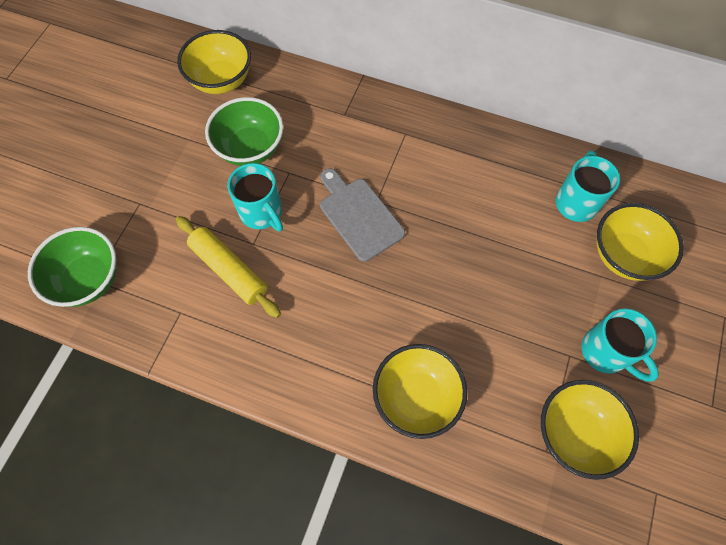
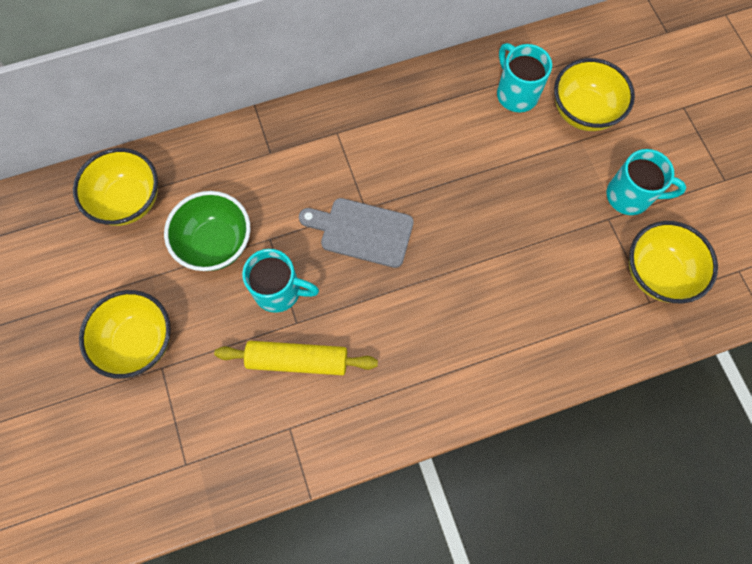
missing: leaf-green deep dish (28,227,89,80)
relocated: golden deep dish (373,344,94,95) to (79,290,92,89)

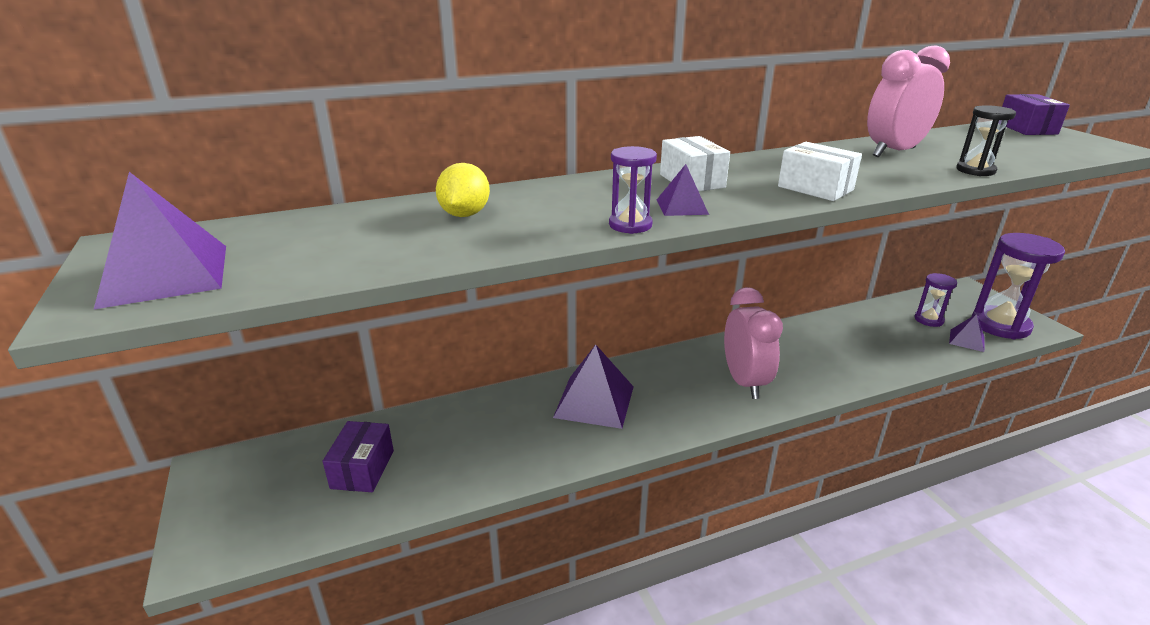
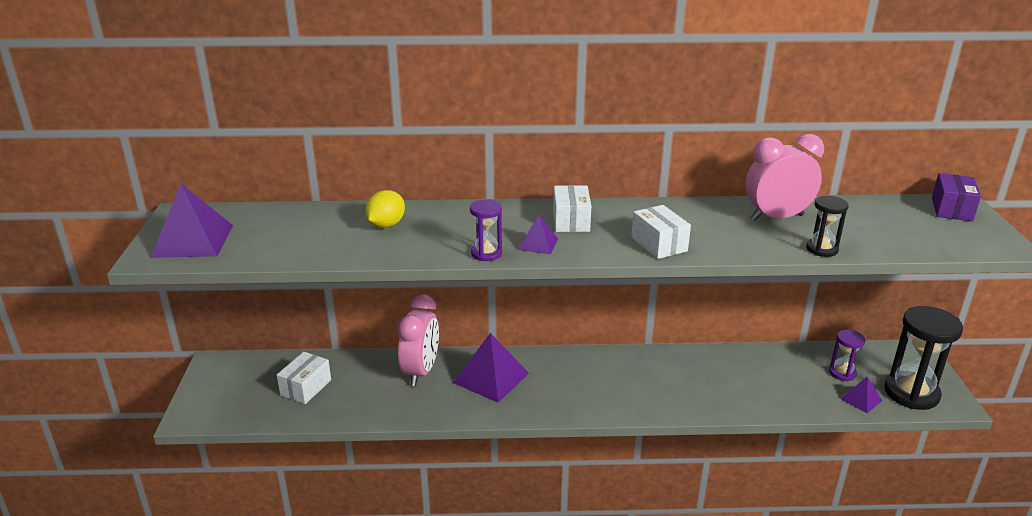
relocated: rose-pink clock (724,287,59,112) to (397,294,42,92)
colour: violet sandglass (971,233,94,106) to jet-black sandglass (884,306,79,104); violet package (323,421,71,71) to pure white package (277,352,54,52)

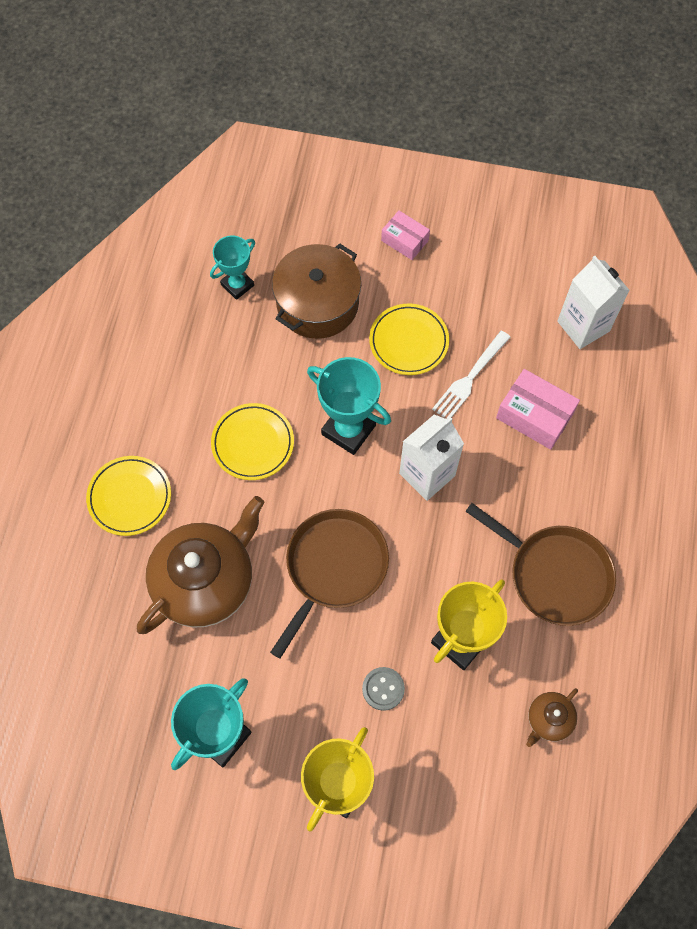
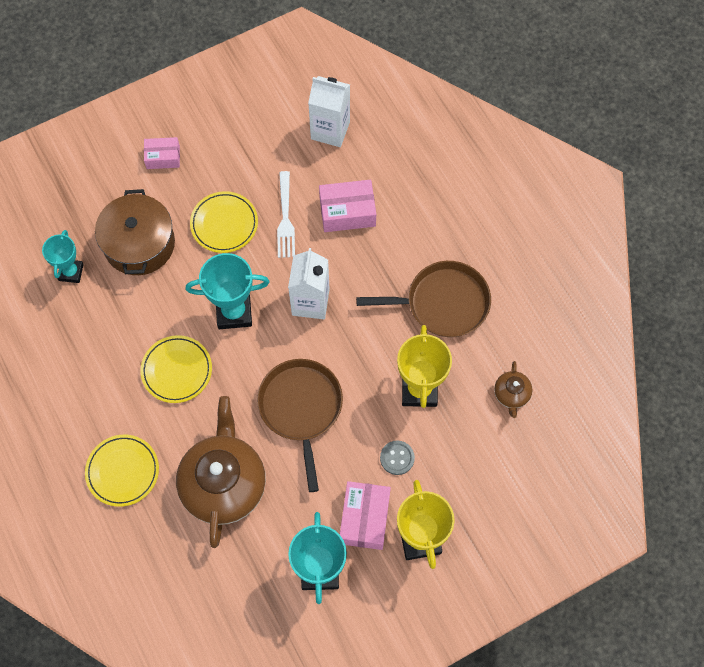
appeared: rose-pink package (340,481,51,69)

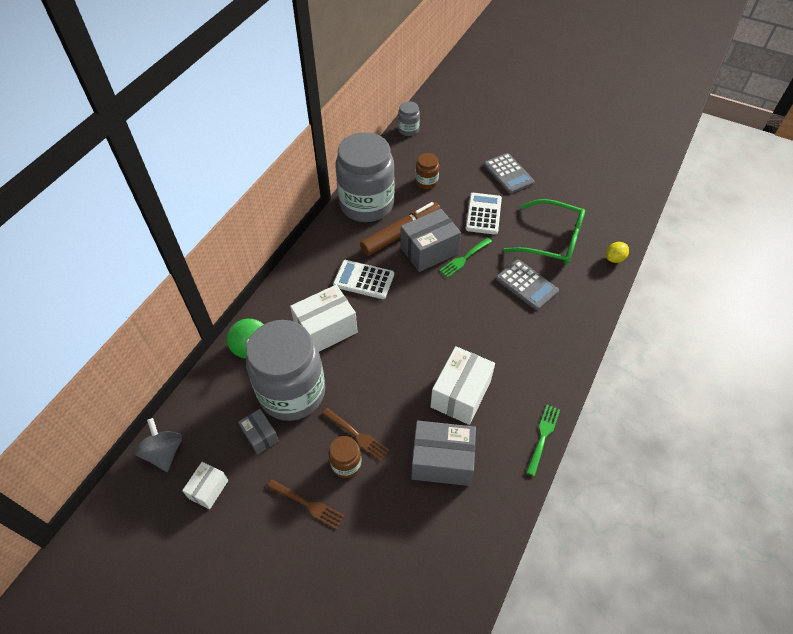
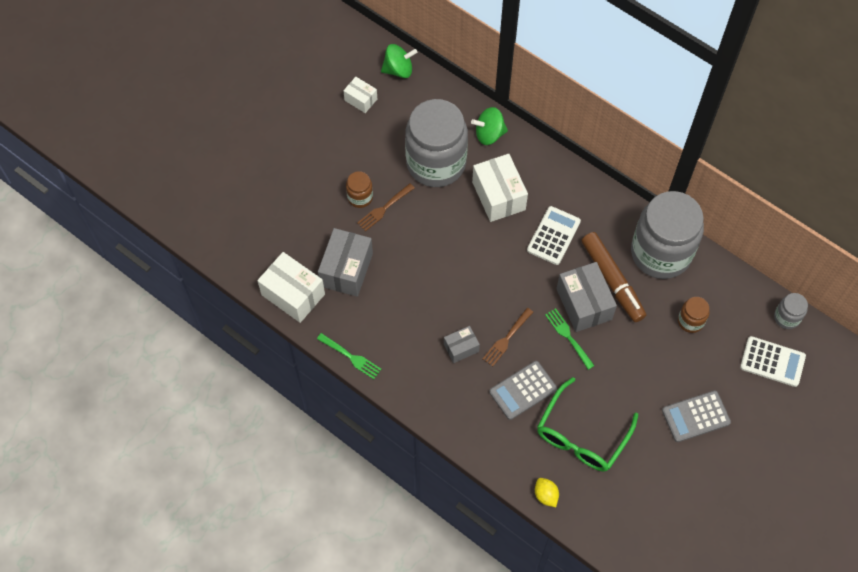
relocated: pure white pocket calculator (466,193,36,42) to (740,336,66,51); pure white package (430,346,65,79) to (257,252,68,71); ash-grey package (238,409,41,46) to (444,326,36,37); brown dinner fork (267,479,78,50) to (483,308,50,58)
colour: ash-grey toy top (134,418,48,54) to leaf-green toy top (381,44,37,34)

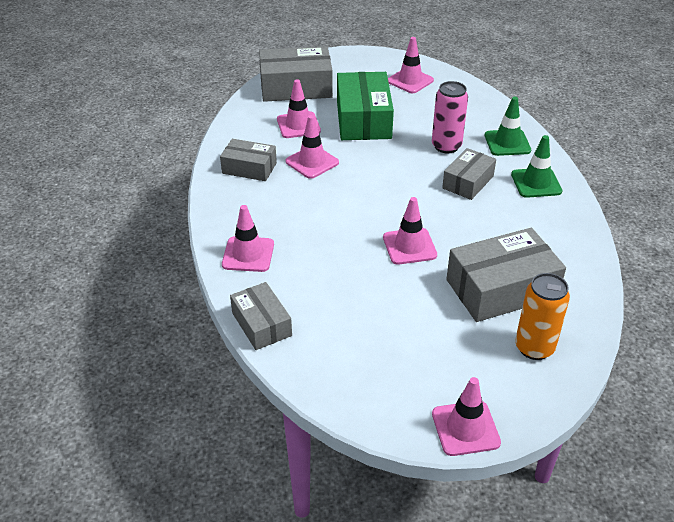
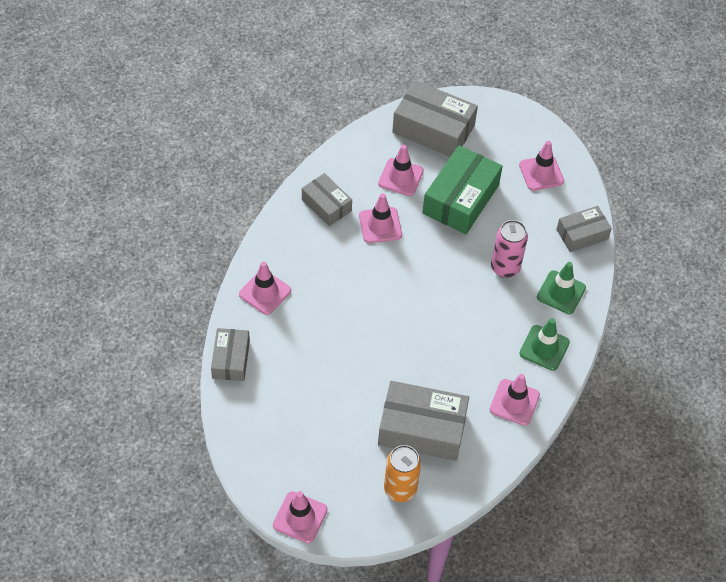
relocated: ash-grey package (442,148,54,52) to (556,206,56,46); rose-pink traffic cone (383,197,54,67) to (490,374,50,52)

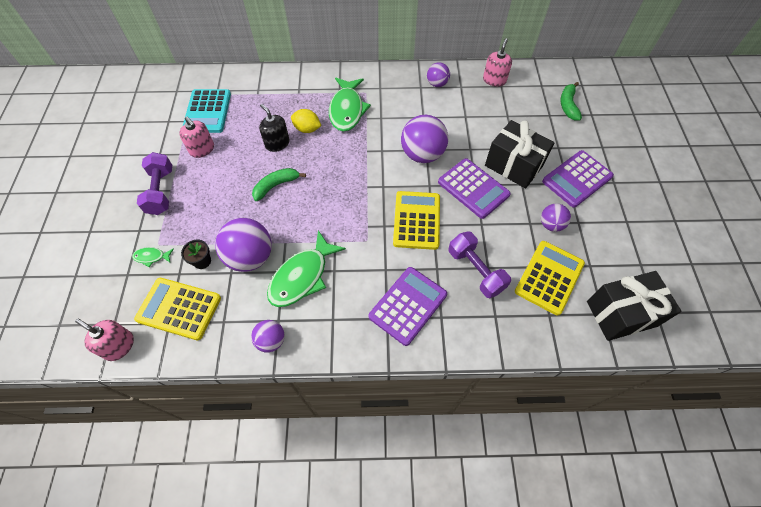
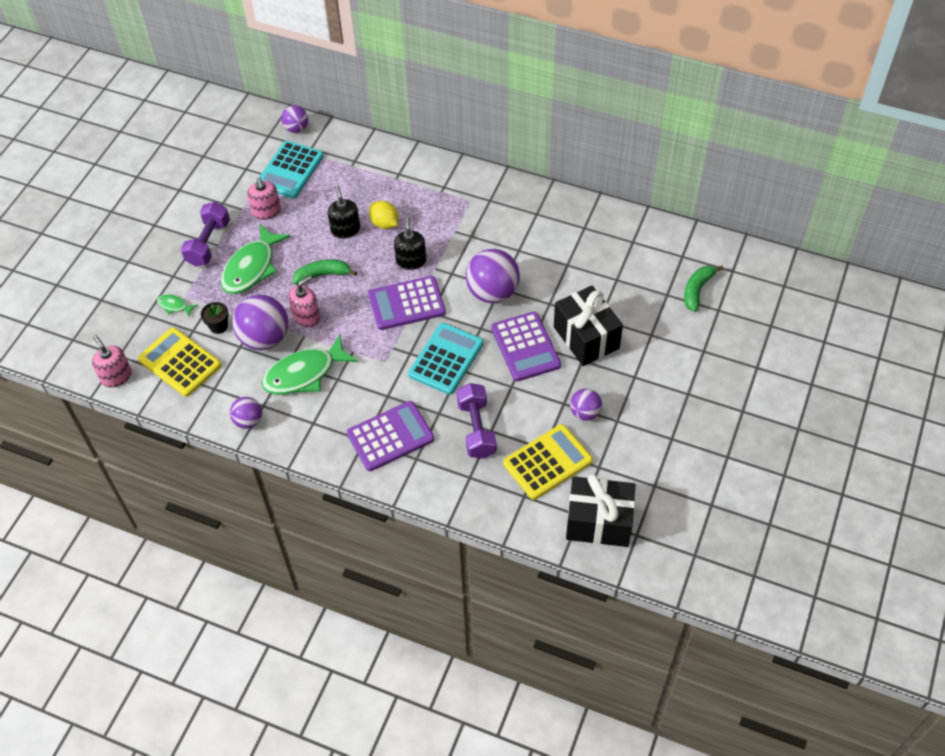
appeared: jet-black pump bottle (394,216,32,54)
relocated: rose-pink pump bottle (483,38,29,49) to (288,275,32,52); violet play ball (427,62,23,25) to (281,105,27,28); leaf-green fish figure (329,78,42,54) to (221,224,70,70); violet pocket calculator (542,150,72,57) to (368,276,78,54)
colour: golden pocket calculator (393,191,47,59) to aqua pocket calculator (408,323,75,72)

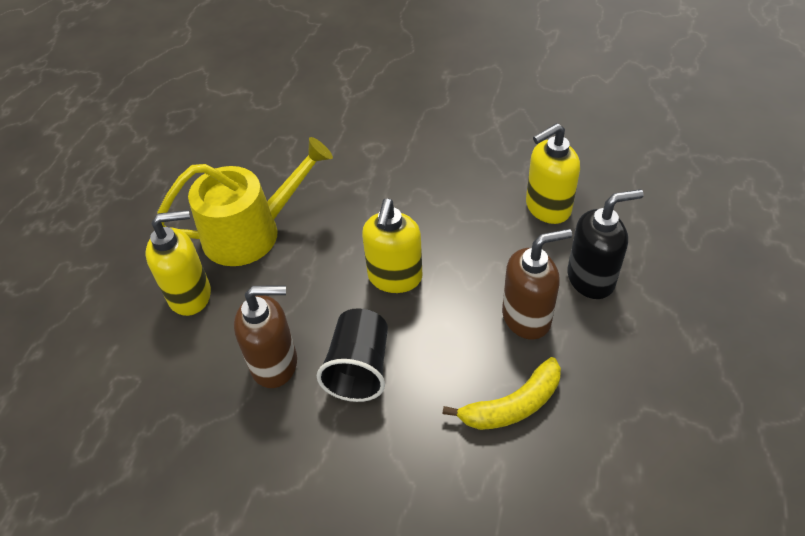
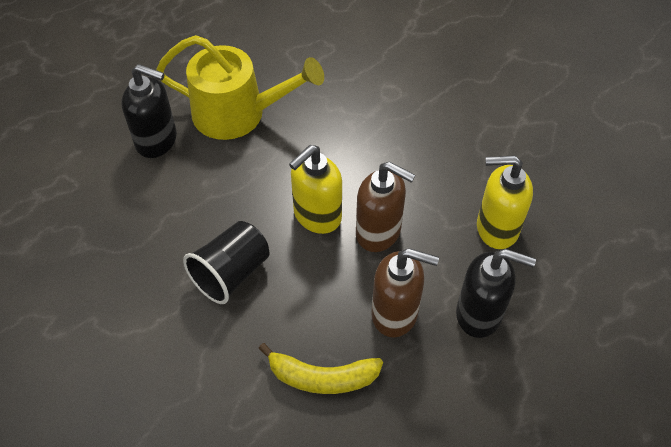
relocated: brown pump bottle (234,285,63,103) to (356,161,60,91)
colour: golden pump bottle (145,210,66,106) to jet-black pump bottle (122,64,55,94)

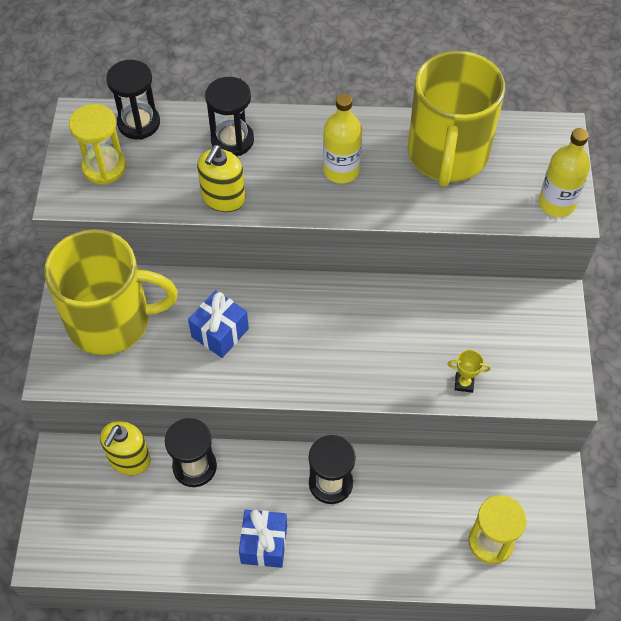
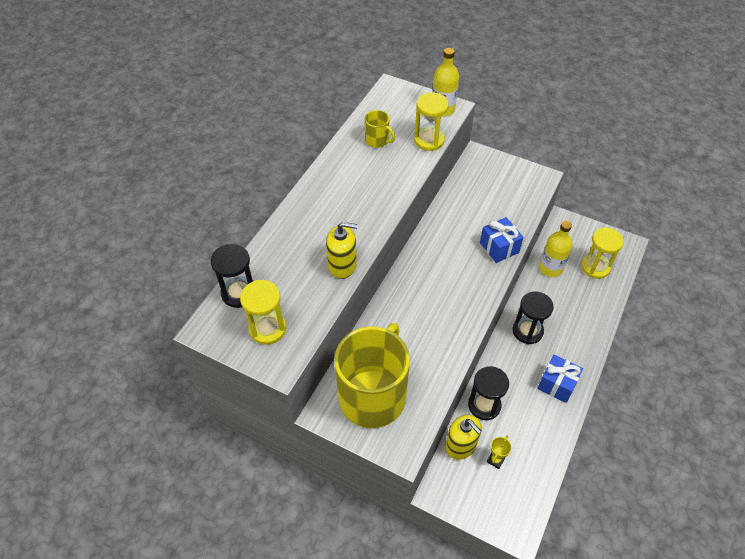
missing: jet-black sandglass (205,77,49,79)
appeared: golden sandglass (414,92,35,59)
relocated: golden bottle (323,94,39,90) to (539,221,34,56); royal blue gift (188,290,61,68) to (480,217,44,46); golden award cup (448,350,43,43) to (487,436,25,33)
spun: golden pump bottle (197,145,48,67) = (326,222,32,57) 45 degrees counterclockwise
size: golden mug (408,51,97,136) = (365,110,30,38) x0.42

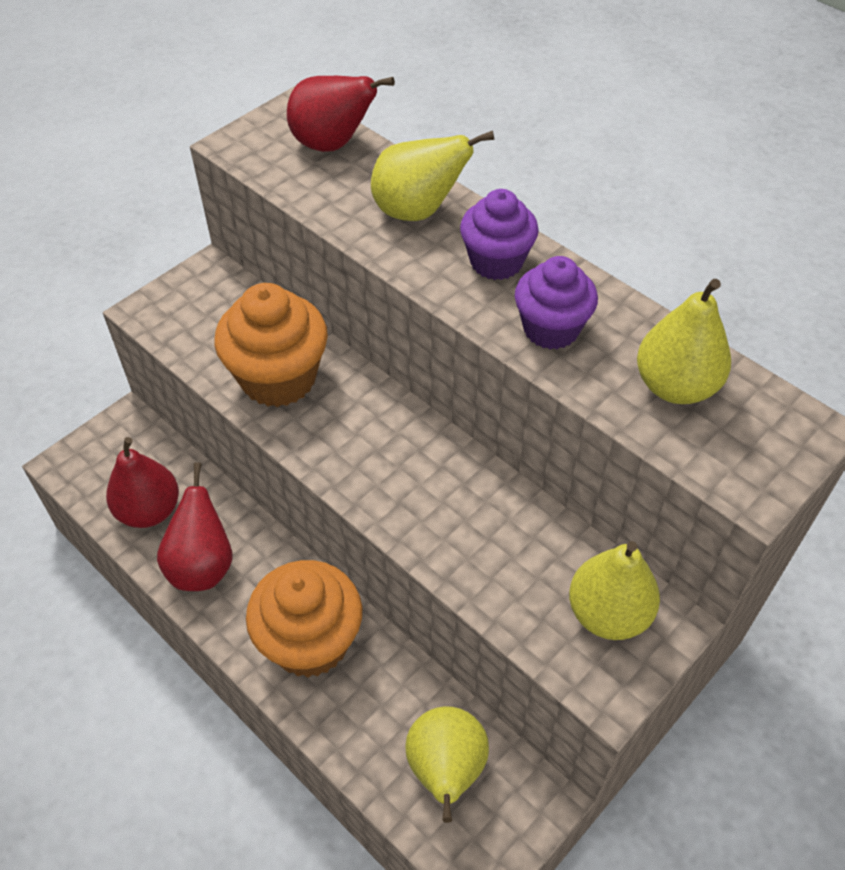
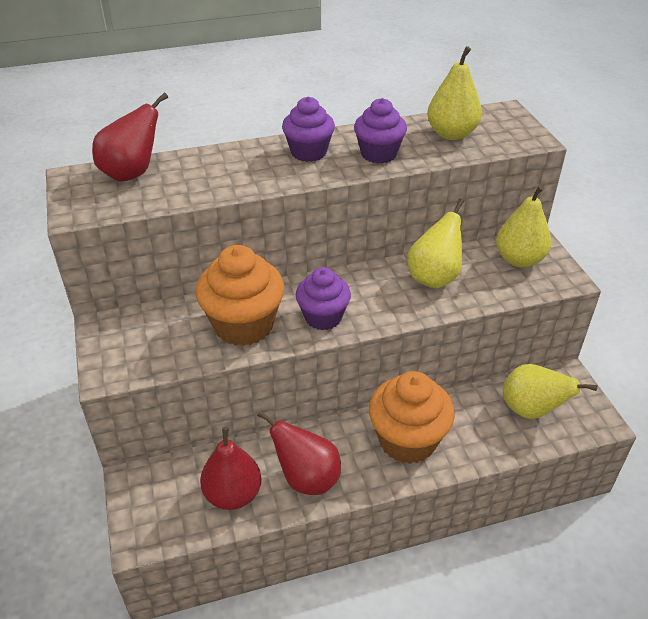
appeared: violet fairy cake (296,267,55,63)
relocated: golden pear fruit (371,131,123,90) to (407,198,57,90)

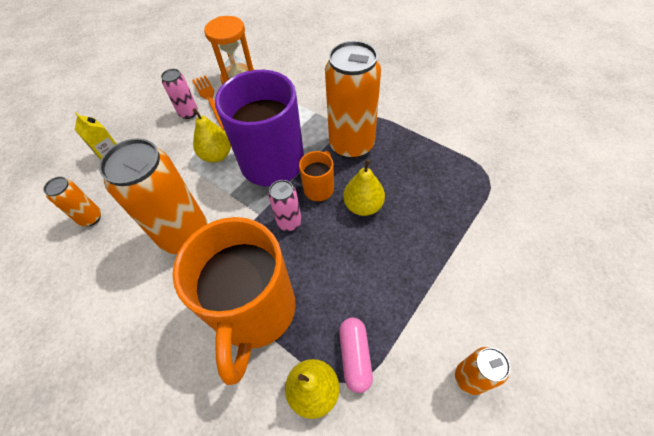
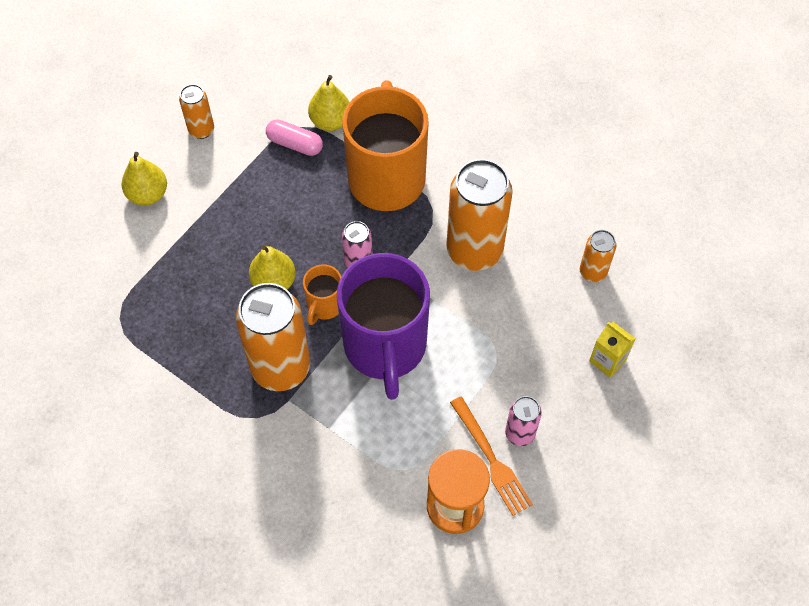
relocated: golden pear fruit (192,108,39,55) to (121,152,46,53)
spun: rose-pink capsule (339,318,34,75) = (266,119,57,37) 60 degrees counterclockwise

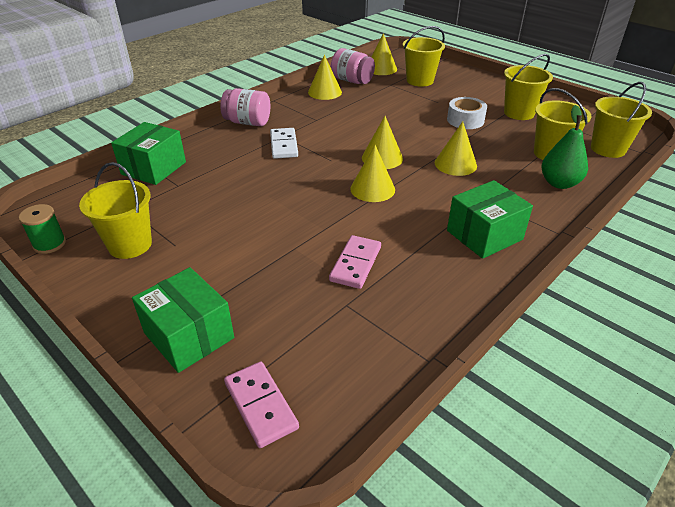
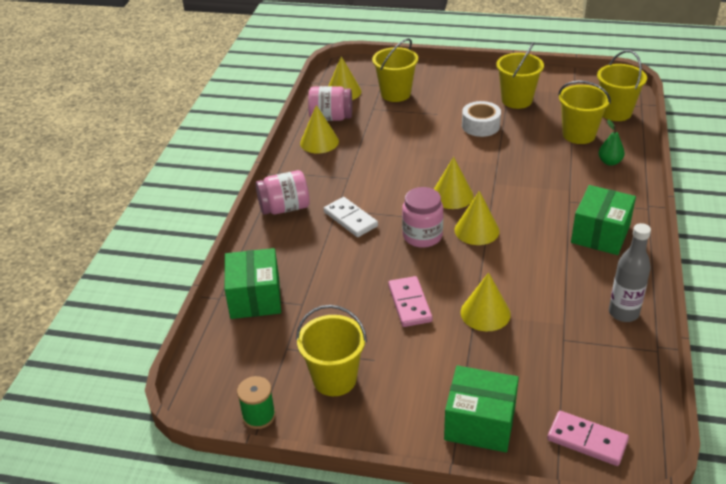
appeared: rose-pink jar (402,187,41,61); ash-grey bottle (609,223,42,99)
relocated: golden solid cone (435,122,42,54) to (461,272,50,59); rose-pink domino (329,235,52,54) to (388,276,45,51)
size: leaf-green pear fruit (542,105,46,84) = (599,120,26,46) x0.63

